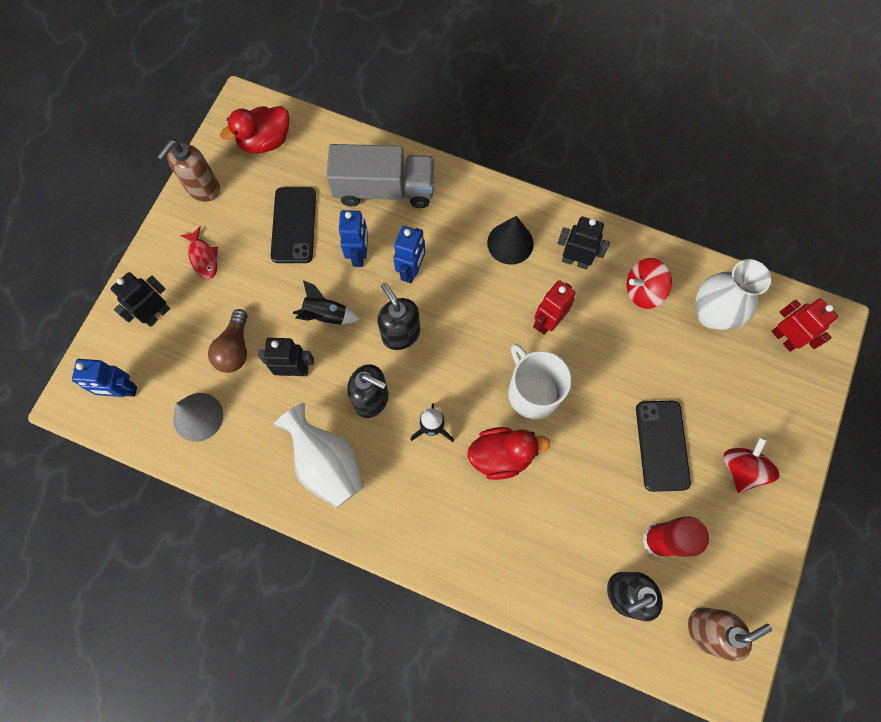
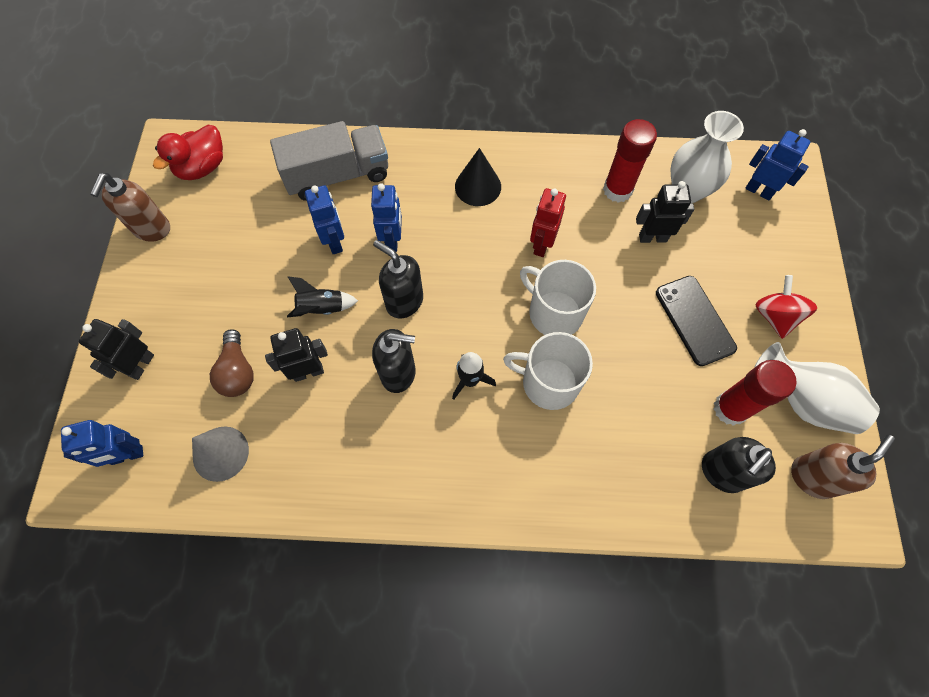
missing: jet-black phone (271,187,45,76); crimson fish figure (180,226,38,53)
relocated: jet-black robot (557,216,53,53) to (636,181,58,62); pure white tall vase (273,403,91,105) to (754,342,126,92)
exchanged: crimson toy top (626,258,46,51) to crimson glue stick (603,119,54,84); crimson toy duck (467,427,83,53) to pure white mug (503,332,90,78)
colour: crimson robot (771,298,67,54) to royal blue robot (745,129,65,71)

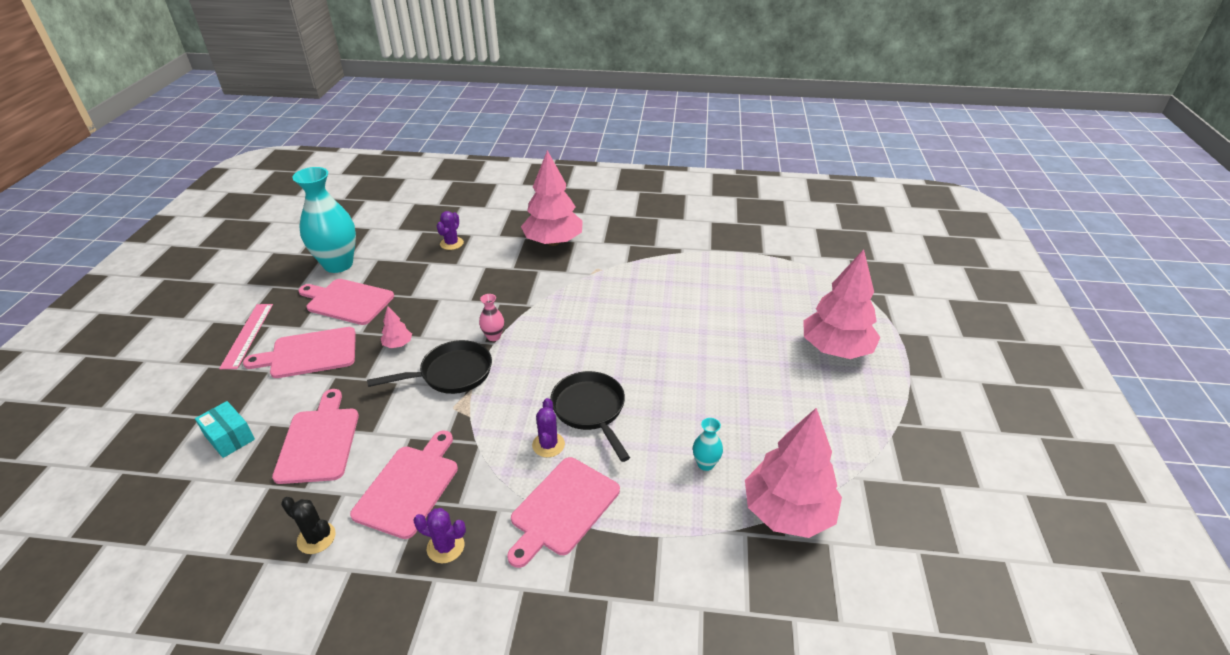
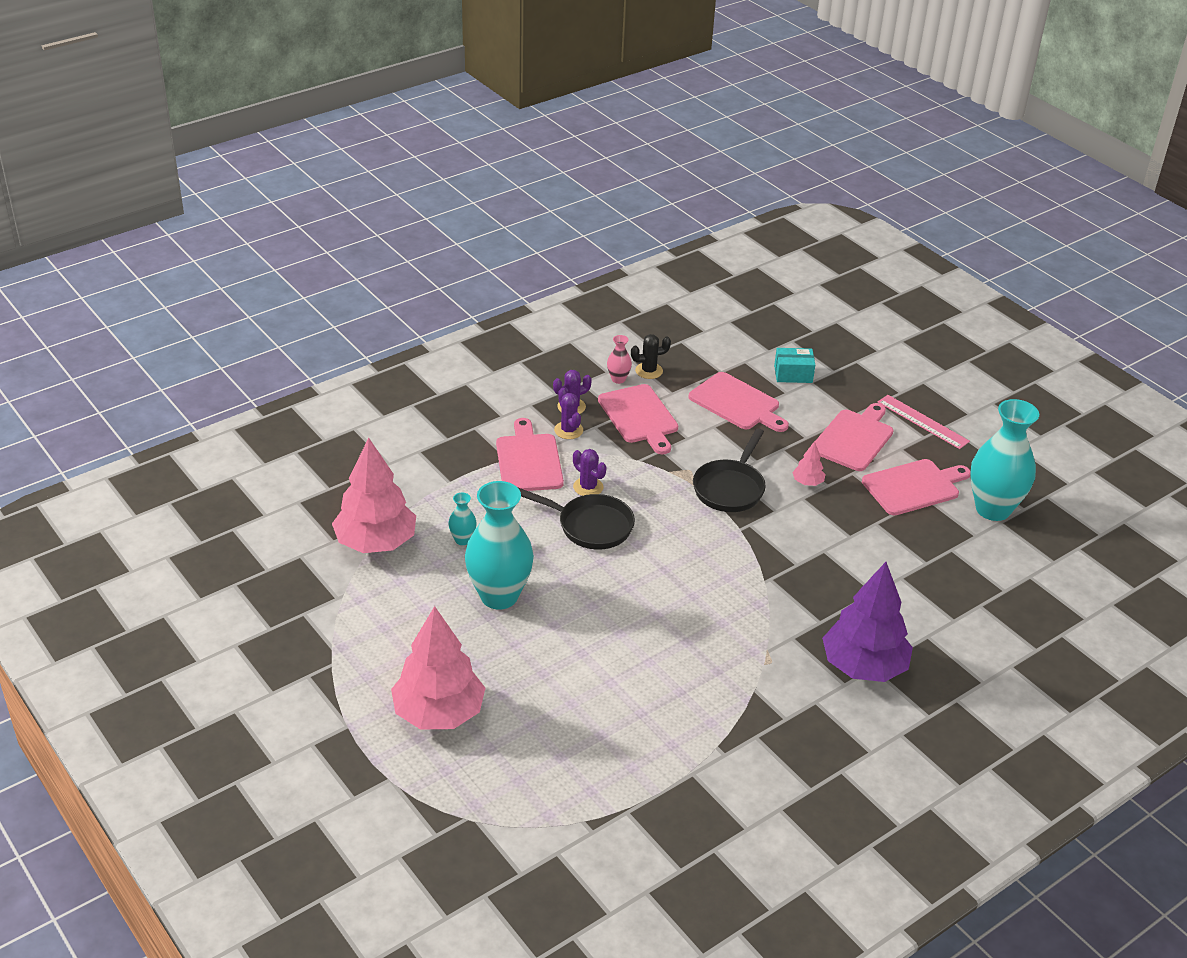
appeared: aqua tall vase (465,481,69,129)
relocated: violet prickly plant (437,211,27,39) to (554,388,29,51); rose-pink tall vase (479,294,25,47) to (607,335,25,49)
colour: rose-pink fir tree (521,150,62,96) to violet fir tree (822,562,91,120)

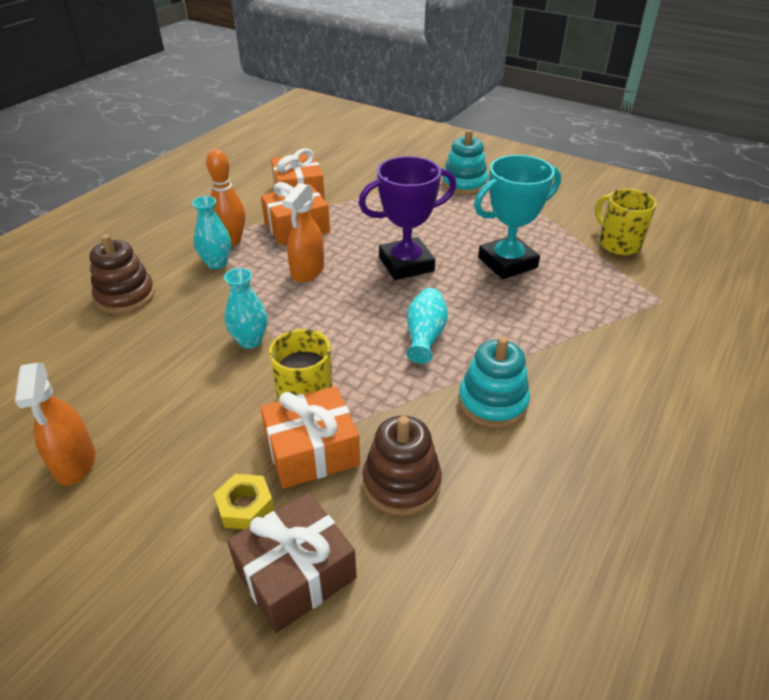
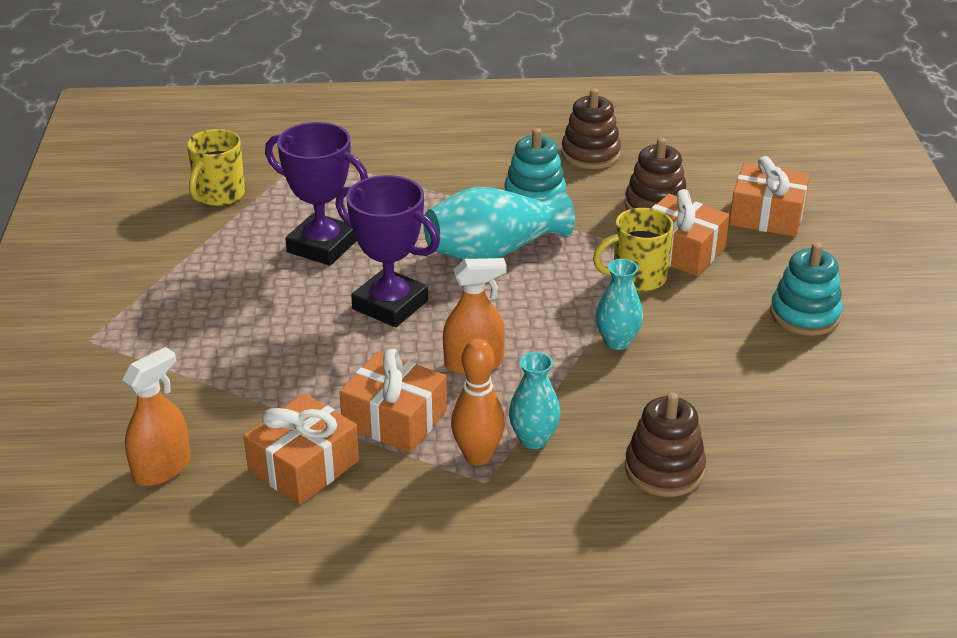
missing: golden hexagon nut (214,474,60,55)
appeared: brown ring stacker (561,89,60,80)
relocated: aqua ring stacker (442,130,46,65) to (770,243,73,93); orange-coloured spray cleaner (15,363,80,122) to (122,347,68,139)
colour: aqua award cup (474,155,87,124) to violet award cup (265,122,103,144); brown gift (227,492,130,141) to orange-coloured gift (729,156,81,81)
size: aqua tall vase (406,288,42,75) = (424,187,151,73) x1.73

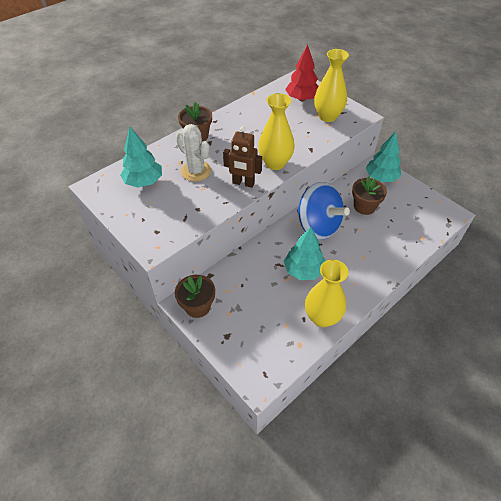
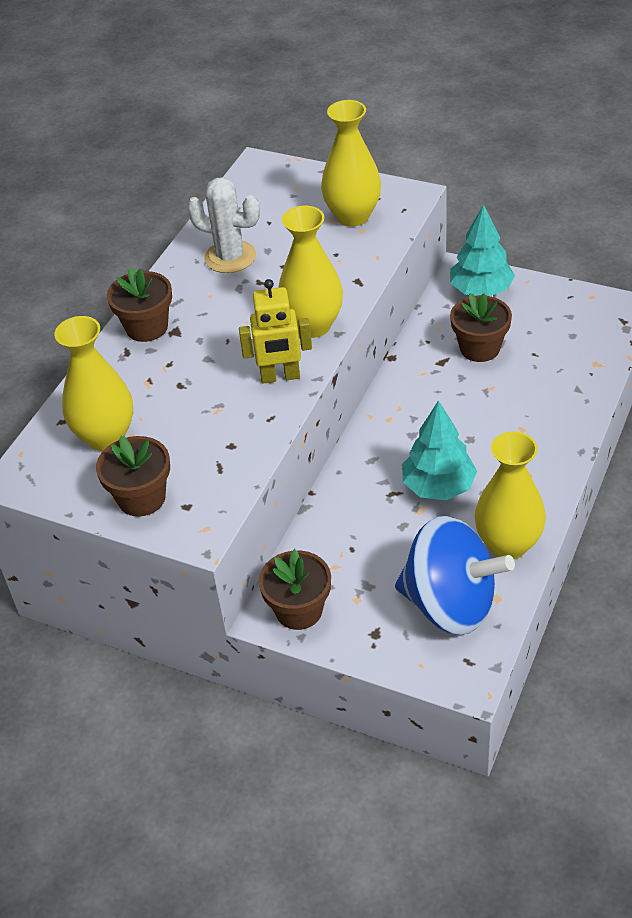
missing: crimson fir tree (285,45,34,56)
appeared: brown plant pot (96,435,74,82)
relocated: pure white prickly plant (176,124,35,57) to (187,177,73,96); royal blue toy top (297,182,53,58) to (395,516,120,119)
exchanged: aqua fir tree (120,127,42,61) to golden tall vase (54,316,79,135)
colour: brown robot (223,126,39,62) to golden robot (239,279,73,105)

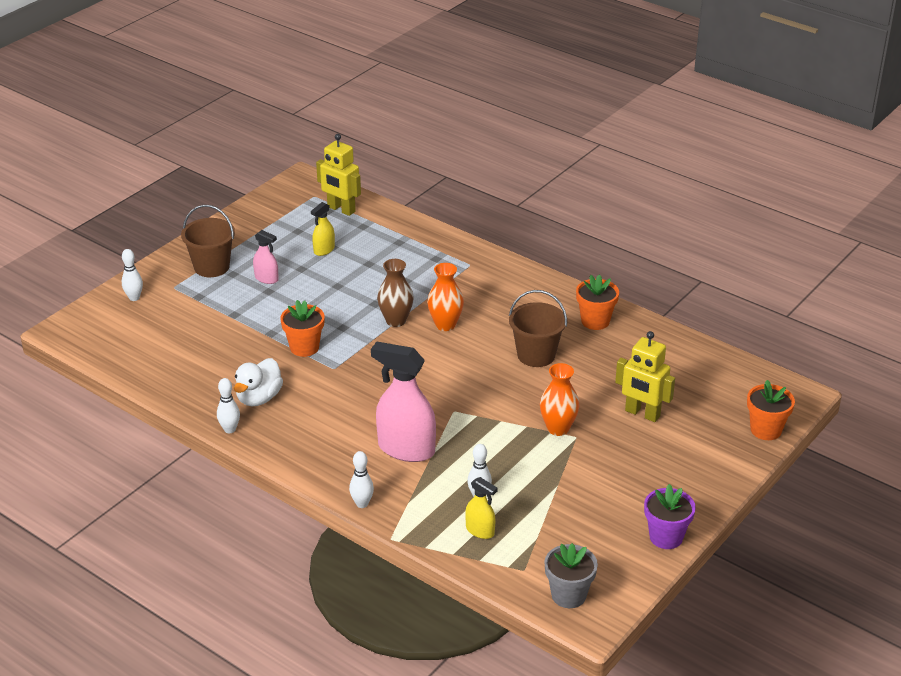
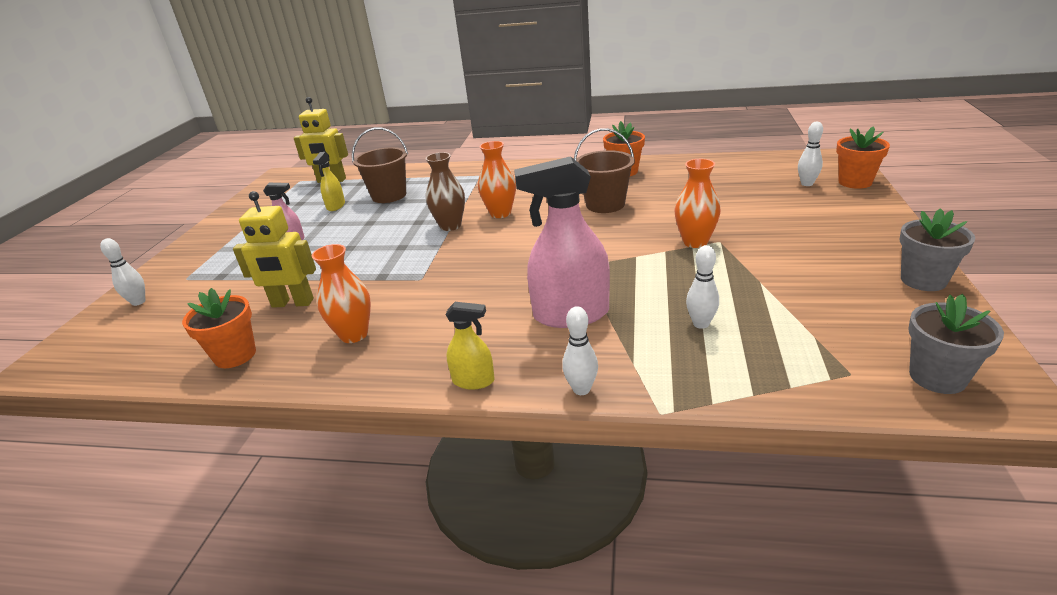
relocated: brown bucket (181,205,54,72) to (352,128,56,75); orange-coloured plant pot (280,300,45,57) to (182,288,74,80); golden robot (615,331,60,91) to (233,191,83,117); pure white tenpin (217,378,23,55) to (798,122,25,64); golden spray cleaner (465,477,33,62) to (445,302,50,88)
exchanged: pure white toy duck (234,358,49,48) to orange-coloured tall vase (312,244,59,99)
colour: violet plant pot (644,484,52,65) to ash-grey plant pot (900,208,75,83)

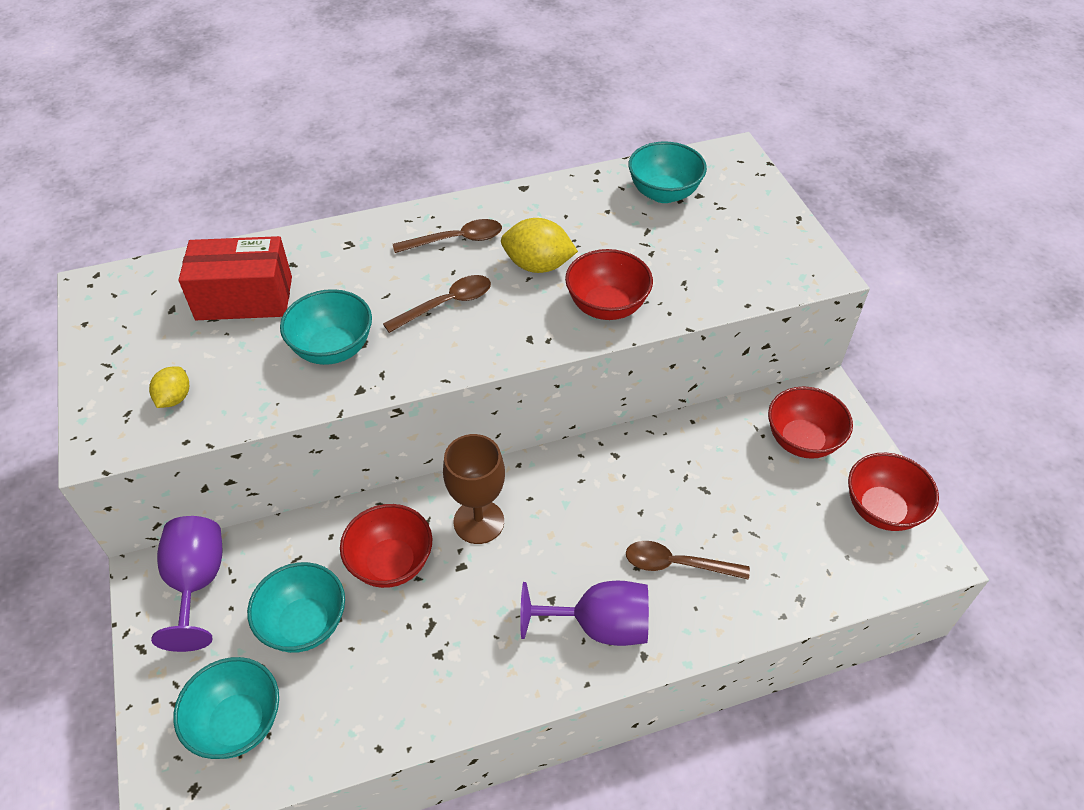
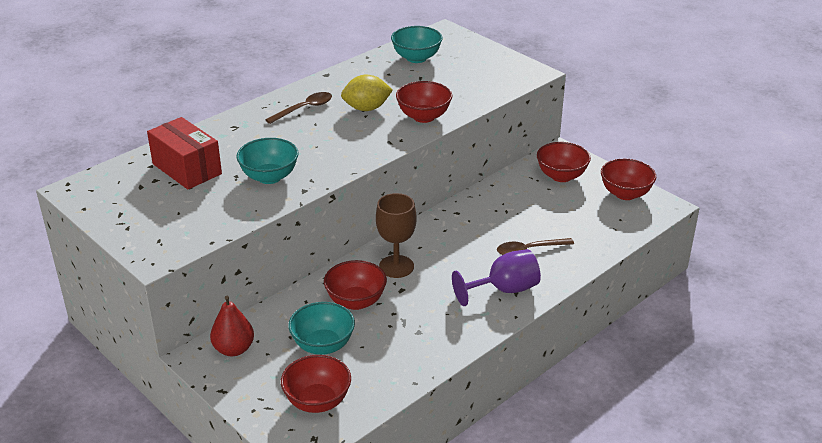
missing: brown teaspoon (383,275,108,58); golden lemon (149,367,40,41)
exchanged: violet chalice (151,516,72,136) to crimson pear fruit (210,296,44,60)
colour: aqua deep dish (173,657,106,102) to crimson deep dish (281,355,70,58)
spun: crimson package (179,236,113,84) = (147,117,75,73) 75 degrees clockwise

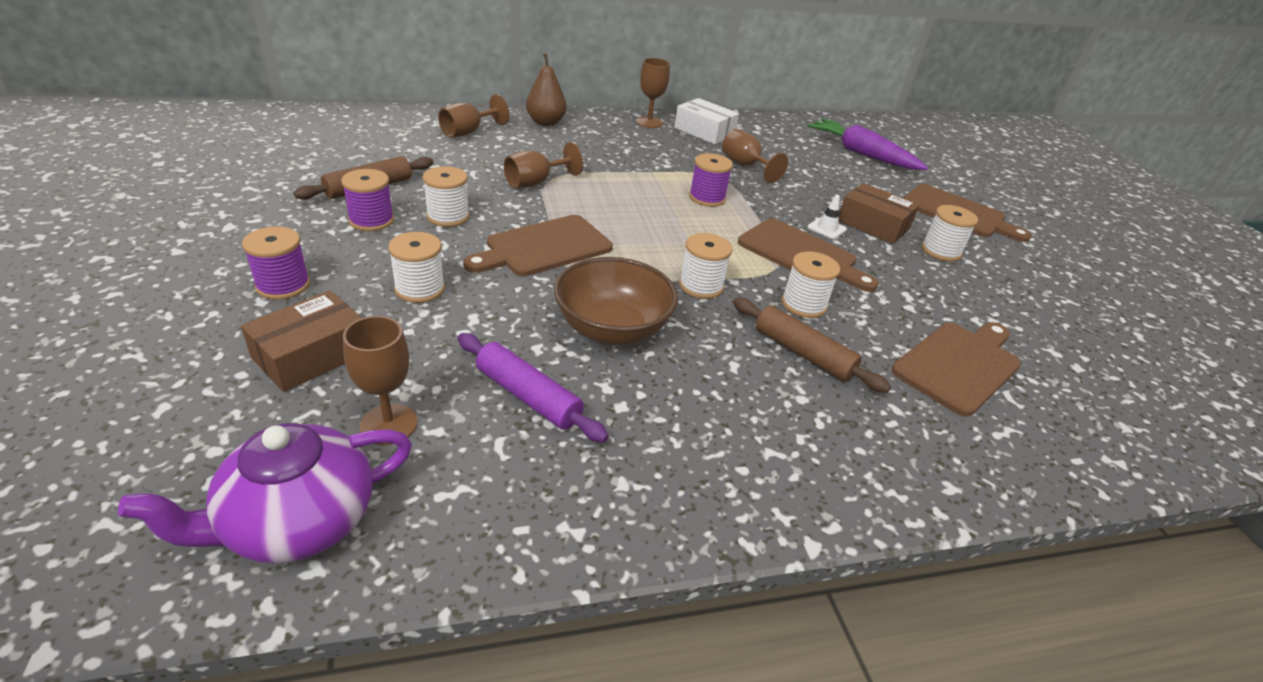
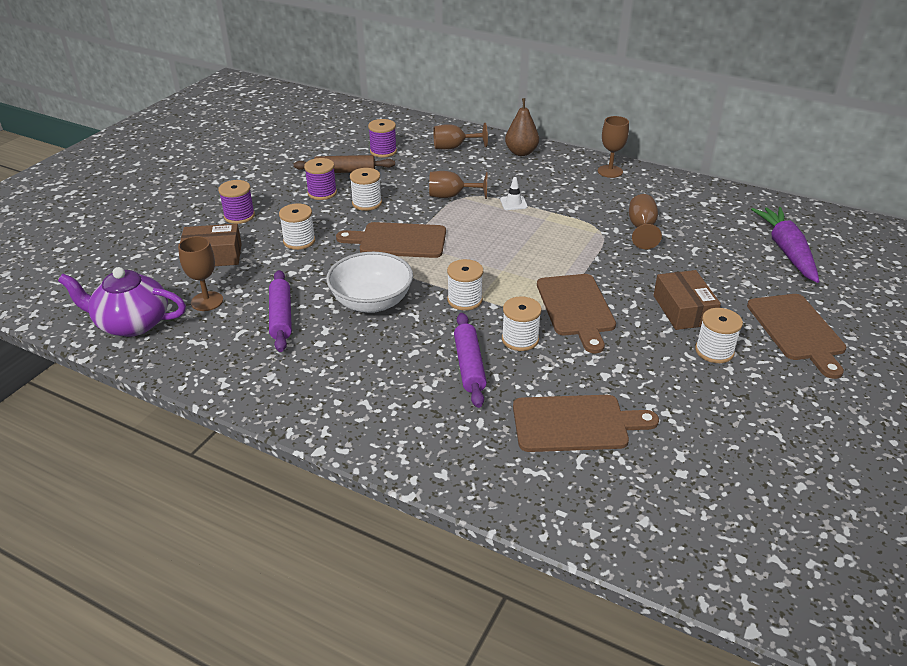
missing: pure white package (674,98,65,46)
relocated: violet bobbin (689,153,44,54) to (368,119,29,39); pure white traffic cone (808,195,39,44) to (500,177,28,33)
colour: brown deep dish (554,257,124,88) to pure white deep dish (326,252,87,61); brown dough roller (733,298,158,95) to violet dough roller (454,313,33,95)

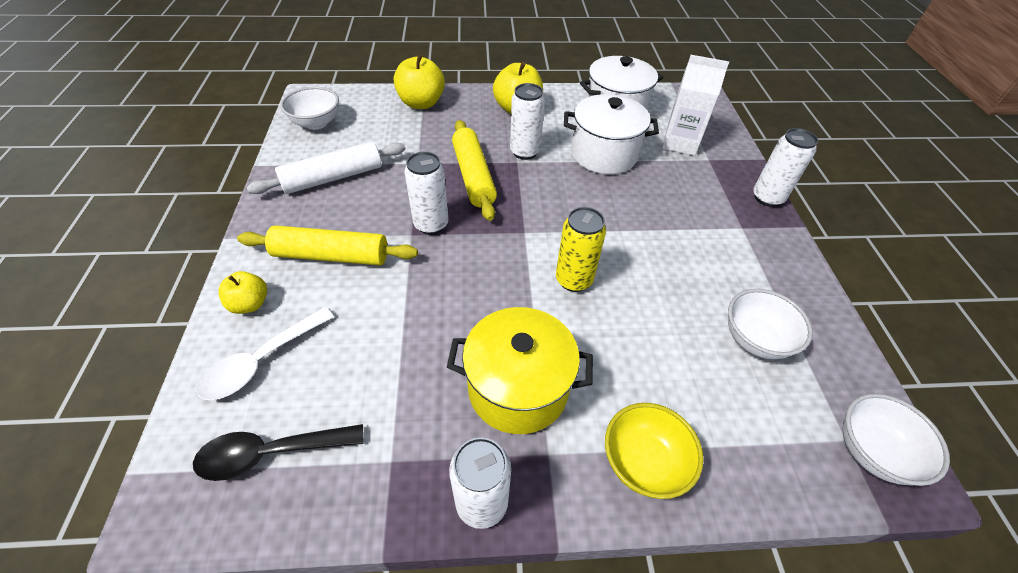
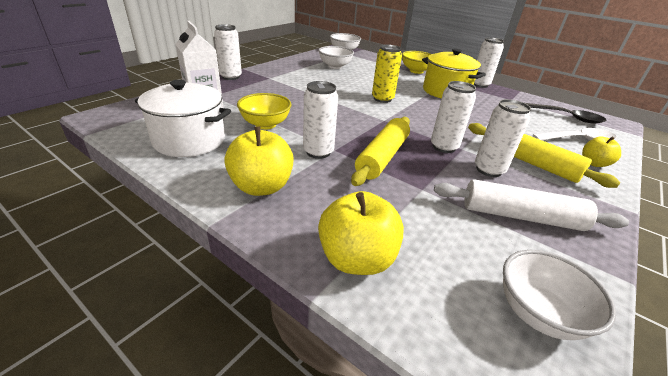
appeared: pure white soda can (475,99,56,78)
exchanged: pure white pot (564,94,95,80) to golden deep dish (237,93,54,37)

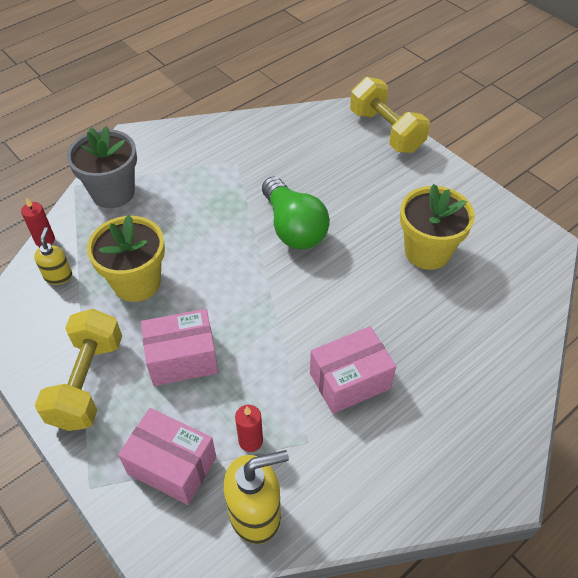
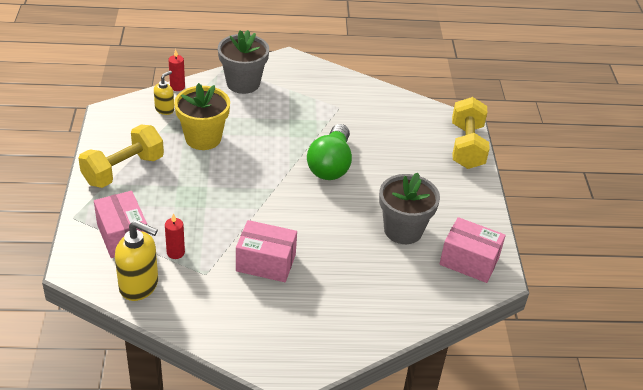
relocated: rose-pink package (141,309,77,77) to (440,217,66,66)
colour: golden plant pot (400,184,75,86) to ash-grey plant pot (379,173,61,71)

